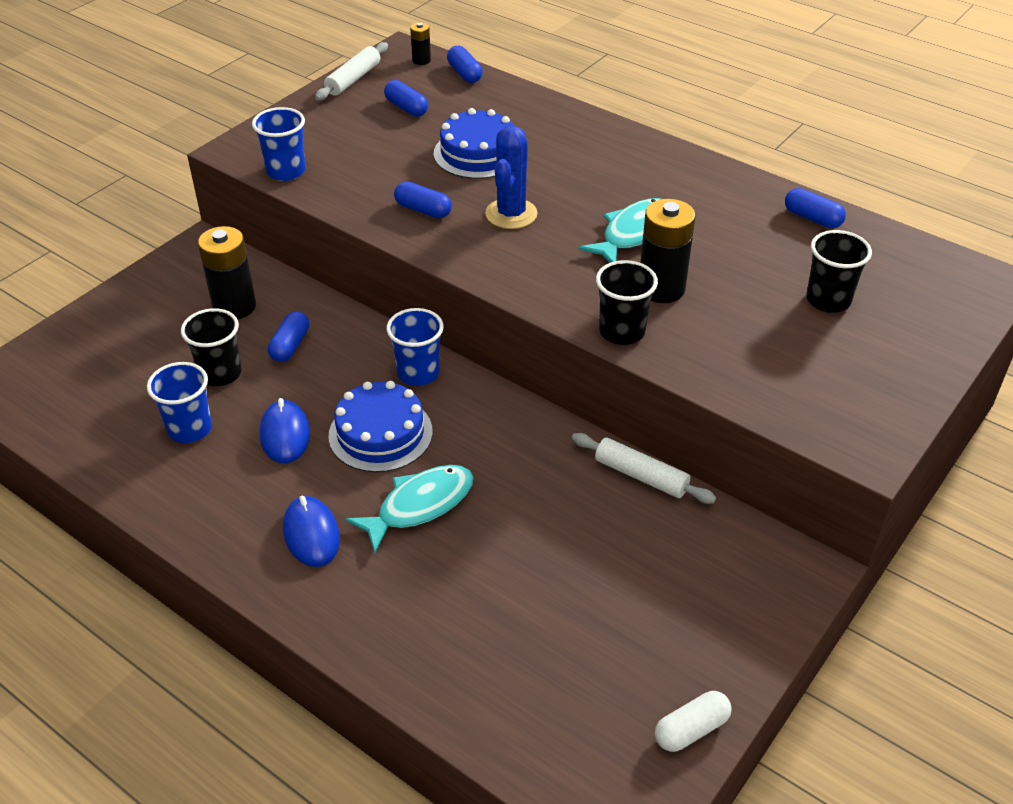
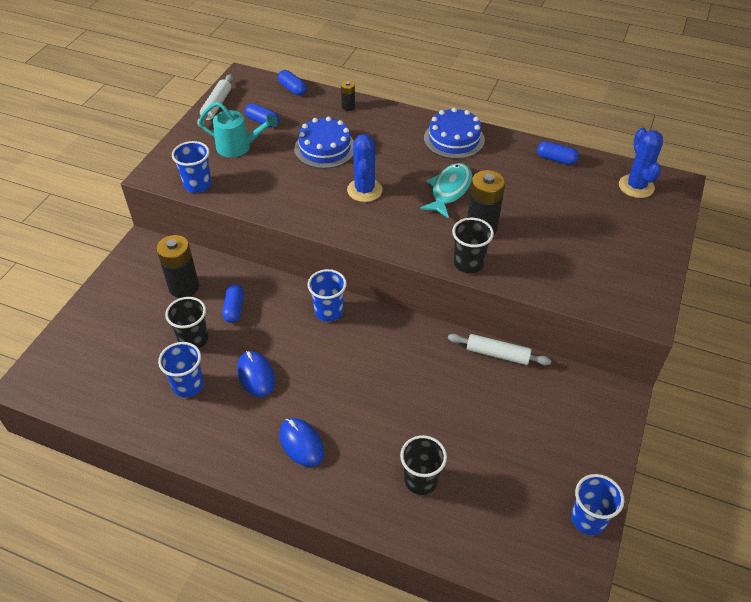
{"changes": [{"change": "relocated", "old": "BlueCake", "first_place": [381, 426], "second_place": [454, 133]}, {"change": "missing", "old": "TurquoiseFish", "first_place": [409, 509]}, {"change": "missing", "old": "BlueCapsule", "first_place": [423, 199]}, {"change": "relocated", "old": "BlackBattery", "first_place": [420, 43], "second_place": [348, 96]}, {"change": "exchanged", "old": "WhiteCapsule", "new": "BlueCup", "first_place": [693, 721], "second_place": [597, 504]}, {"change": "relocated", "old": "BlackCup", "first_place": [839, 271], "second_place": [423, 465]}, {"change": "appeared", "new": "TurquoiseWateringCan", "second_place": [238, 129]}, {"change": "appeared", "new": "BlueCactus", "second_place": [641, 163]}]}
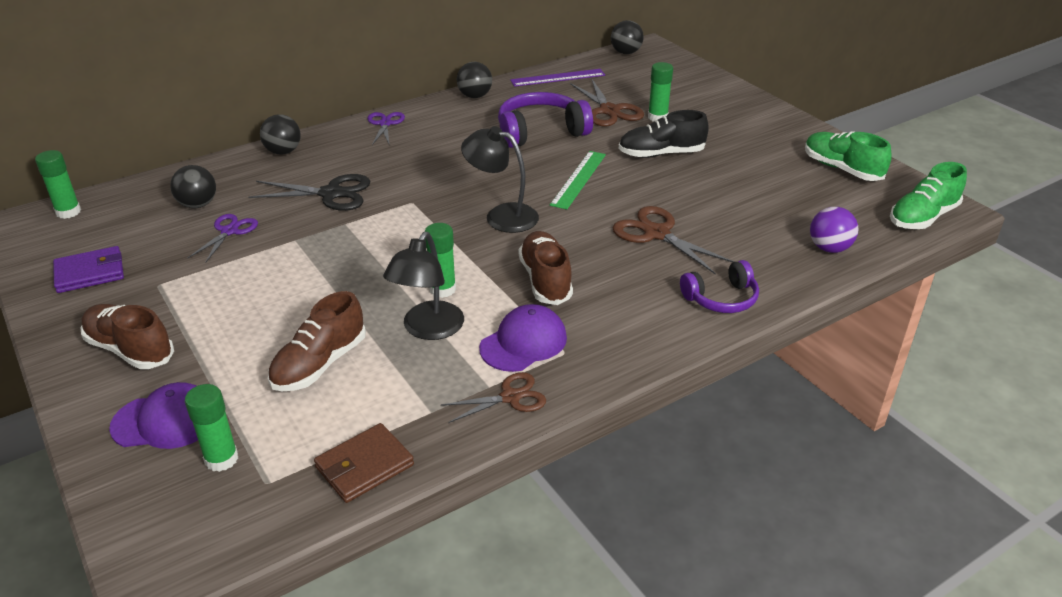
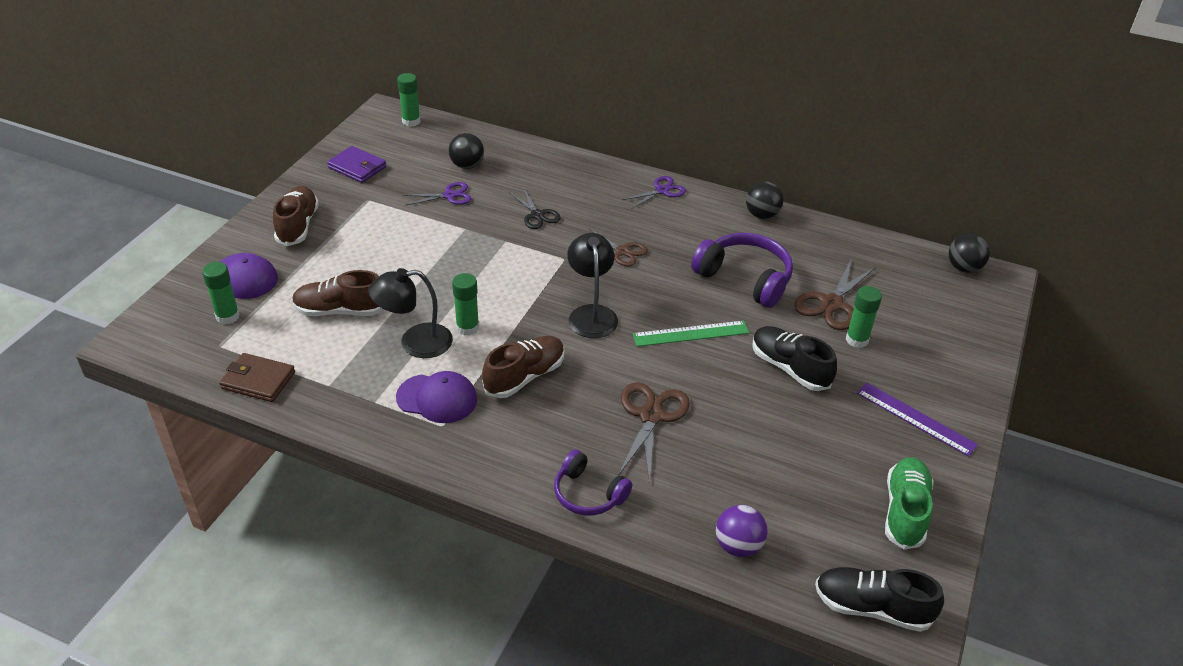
{"changes": [{"change": "size", "old": "BlackScissors", "first_place": [310, 192], "second_place": [535, 208], "factor": 0.65}, {"change": "missing", "old": "BlackBall", "first_place": [280, 134]}, {"change": "relocated", "old": "BrownScissors", "first_place": [493, 397], "second_place": [618, 247]}, {"change": "relocated", "old": "PurpleRuler", "first_place": [557, 78], "second_place": [917, 420]}, {"change": "colour", "old": "GreenShoe", "new": "BlackShoe", "first_place": [928, 195], "second_place": [879, 599]}]}
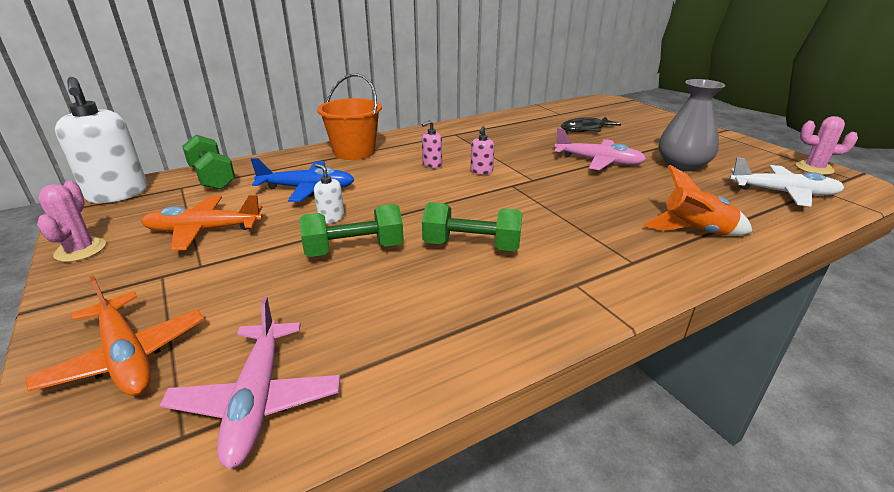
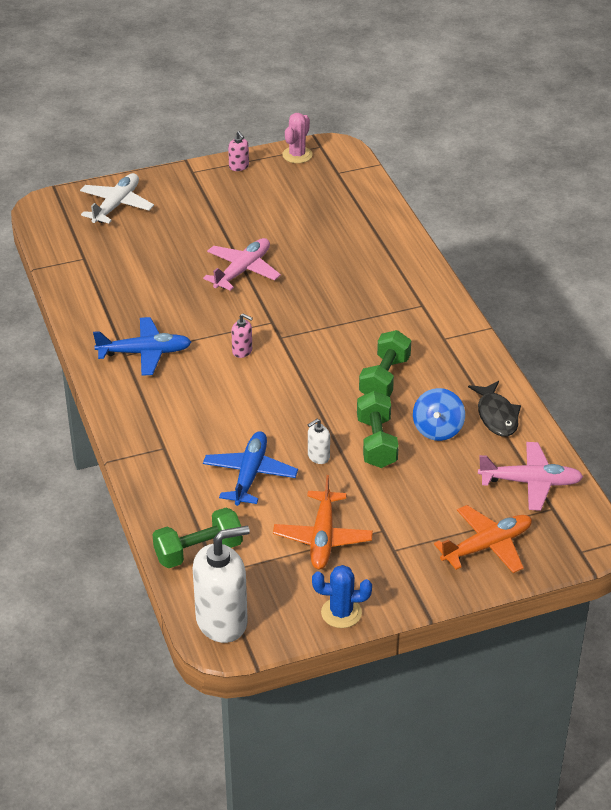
{"changes": [{"change": "colour", "old": "PinkCactus", "new": "BlueCactus", "first_place": [71, 221], "second_place": [342, 596]}, {"change": "missing", "old": "OrangeBucket", "first_place": [349, 117]}, {"change": "relocated", "old": "PinkSoapDispenser", "first_place": [432, 144], "second_place": [238, 151]}, {"change": "relocated", "old": "BlackFish", "first_place": [591, 124], "second_place": [494, 409]}, {"change": "missing", "old": "OrangeRocket", "first_place": [698, 200]}, {"change": "missing", "old": "GreyVase", "first_place": [692, 125]}, {"change": "relocated", "old": "WhitePlane", "first_place": [787, 181], "second_place": [117, 198]}, {"change": "appeared", "new": "BluePlane", "second_place": [142, 346]}, {"change": "appeared", "new": "BlueSpinningTop", "second_place": [439, 414]}]}
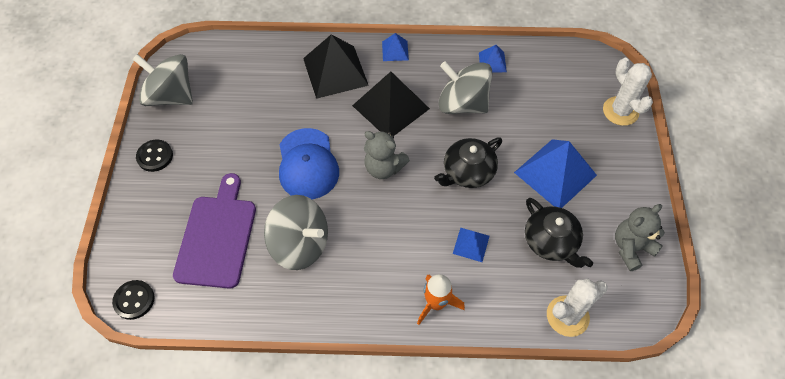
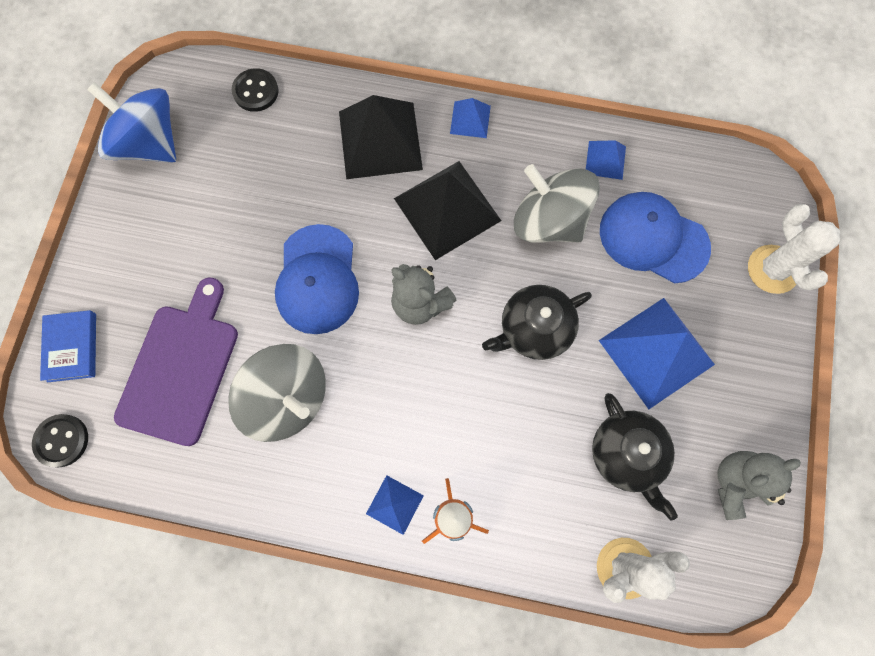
{"changes": [{"change": "colour", "old": "GreySpinningTop", "new": "BlueSpinningTop", "first_place": [162, 80], "second_place": [131, 122]}, {"change": "relocated", "old": "BlackButton", "first_place": [154, 156], "second_place": [255, 90]}, {"change": "relocated", "old": "BluePyramid", "first_place": [471, 245], "second_place": [395, 505]}, {"change": "appeared", "new": "BlueBook", "second_place": [68, 346]}, {"change": "appeared", "new": "BlueCap", "second_place": [655, 237]}]}
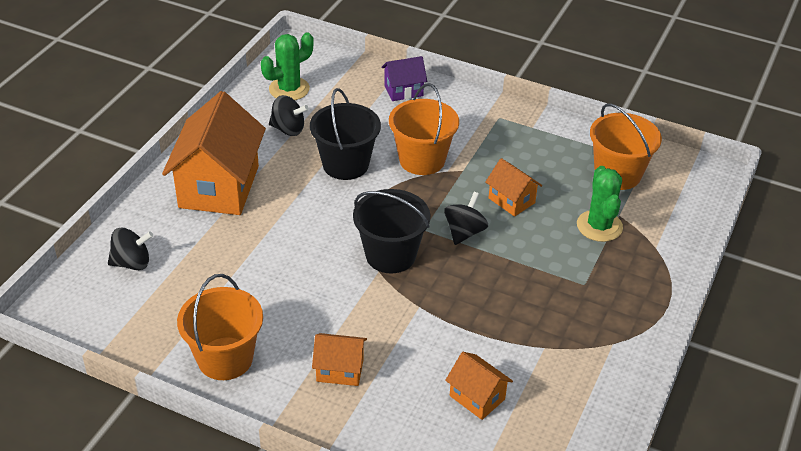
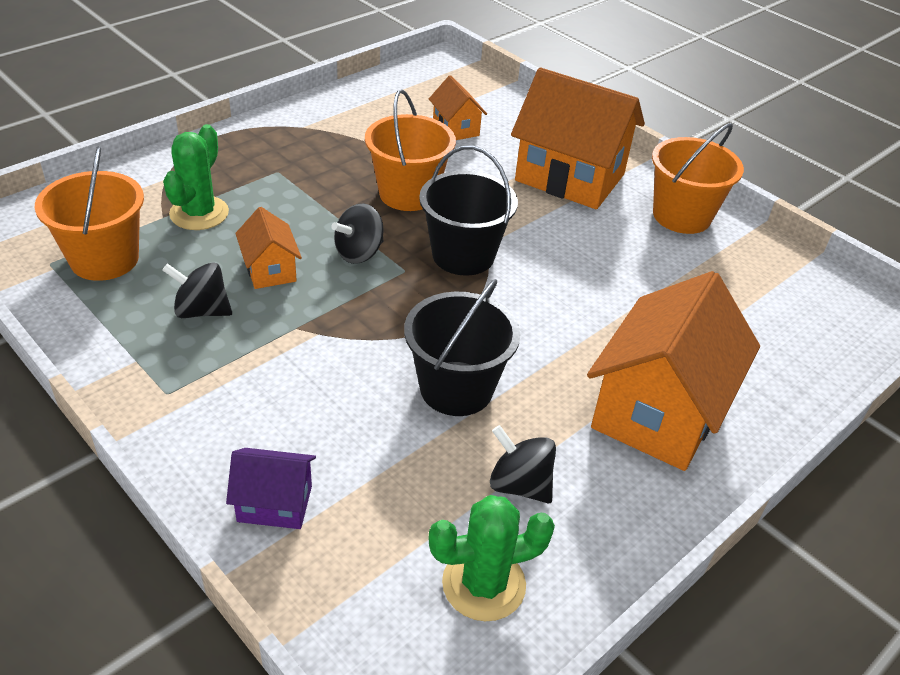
{"changes": [{"change": "relocated", "old": "BlackSpinningTop", "first_place": [130, 249], "second_place": [197, 290]}, {"change": "size", "old": "OrangeHouse", "first_place": [339, 359], "second_place": [578, 138], "factor": 2.08}, {"change": "relocated", "old": "OrangeBucket", "first_place": [424, 129], "second_place": [410, 150]}]}
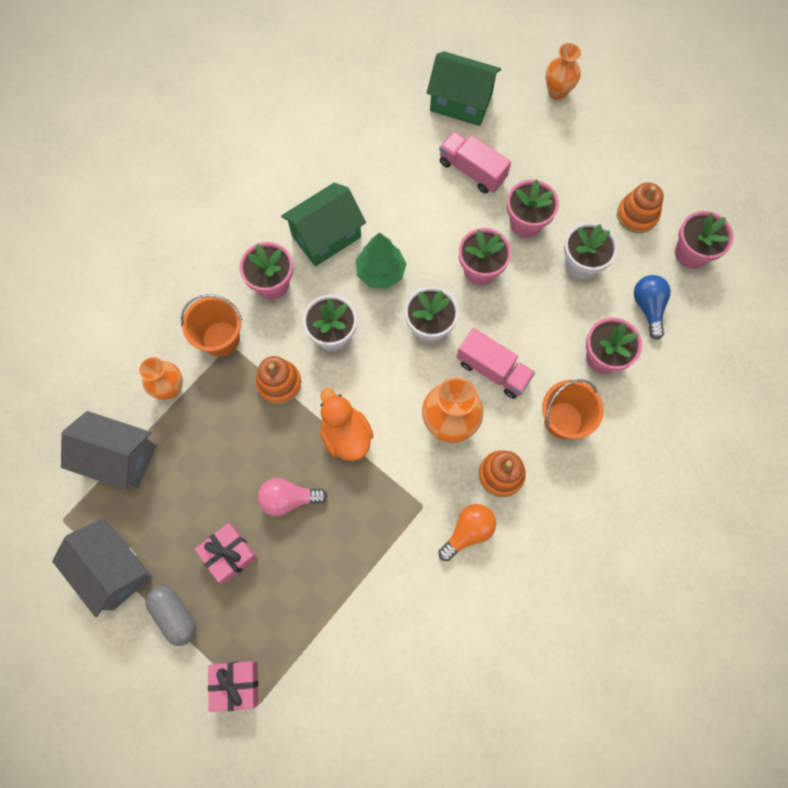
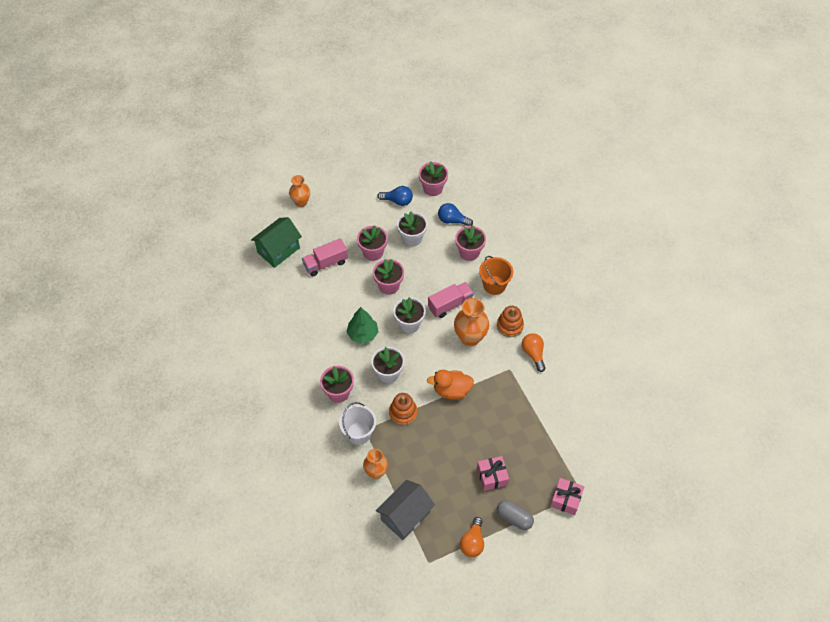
{"changes": [{"change": "exchanged", "old": "GreyHouse", "new": "OrangeLightBulb", "first_place": [102, 567], "second_place": [472, 537]}, {"change": "spun", "old": "GreyCapsule", "first_place": [170, 615], "second_place": [515, 515], "degrees": 45}, {"change": "colour", "old": "OrangeBucket", "new": "WhiteBucket", "first_place": [212, 325], "second_place": [357, 423]}, {"change": "missing", "old": "PinkLightBulb", "first_place": [293, 497]}, {"change": "missing", "old": "GreenHouse", "first_place": [323, 225]}, {"change": "exchanged", "old": "OrangeStackingToy", "new": "BlueLightBulb", "first_place": [640, 207], "second_place": [395, 196]}]}
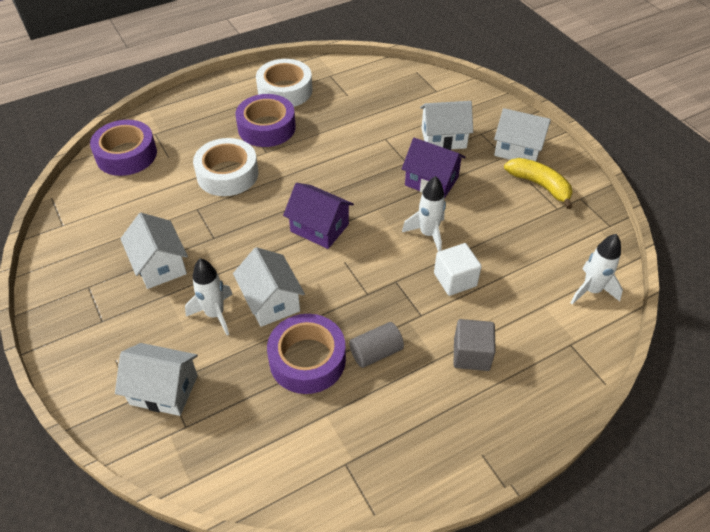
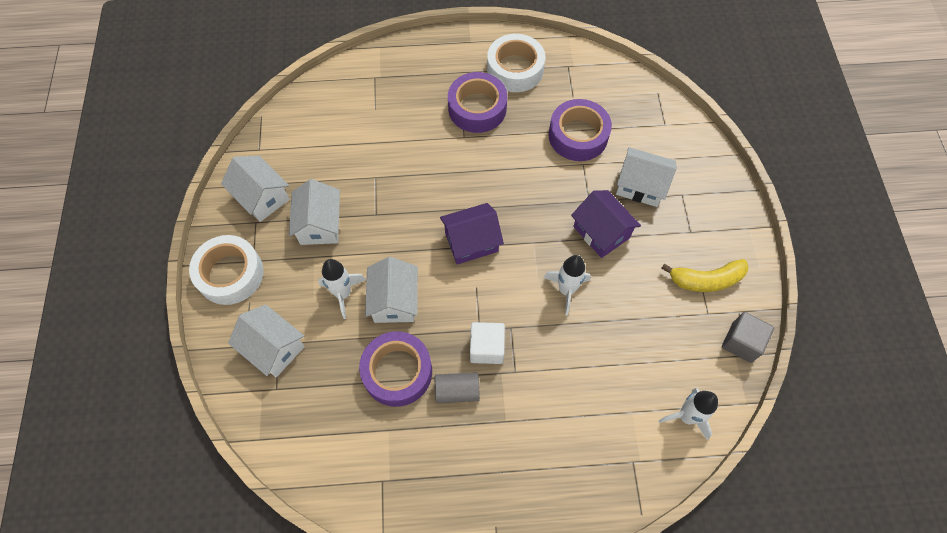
{"changes": [{"change": "relocated", "old": "PurpleTape", "first_place": [123, 148], "second_place": [580, 130]}, {"change": "relocated", "old": "WhiteTape", "first_place": [225, 167], "second_place": [226, 270]}, {"change": "spun", "old": "PurpleHouse", "first_place": [318, 216], "second_place": [472, 233], "degrees": -75}, {"change": "relocated", "old": "WhiteCube", "first_place": [458, 269], "second_place": [487, 343]}, {"change": "relocated", "old": "GreyCube", "first_place": [475, 345], "second_place": [748, 337]}, {"change": "relocated", "old": "WhiteHouse", "first_place": [522, 134], "second_place": [255, 189]}, {"change": "spun", "old": "YellowBanana", "first_place": [538, 183], "second_place": [705, 275], "degrees": 105}]}
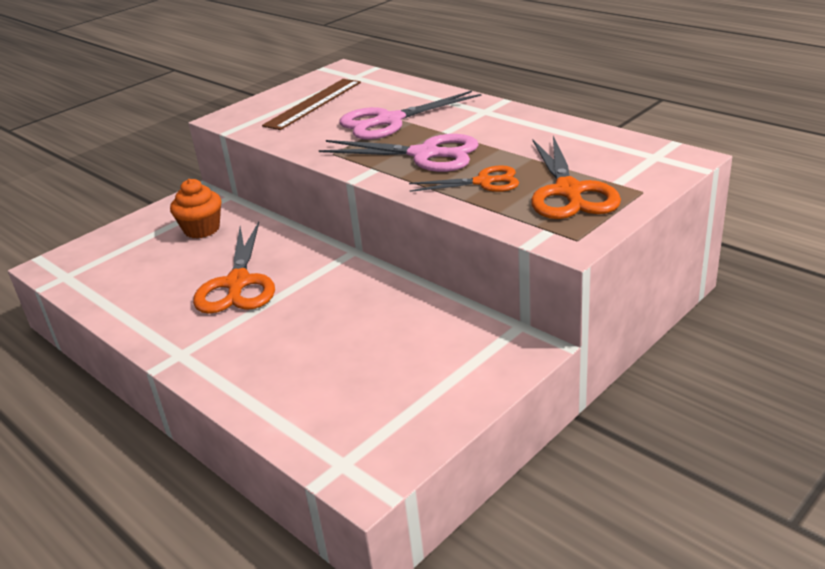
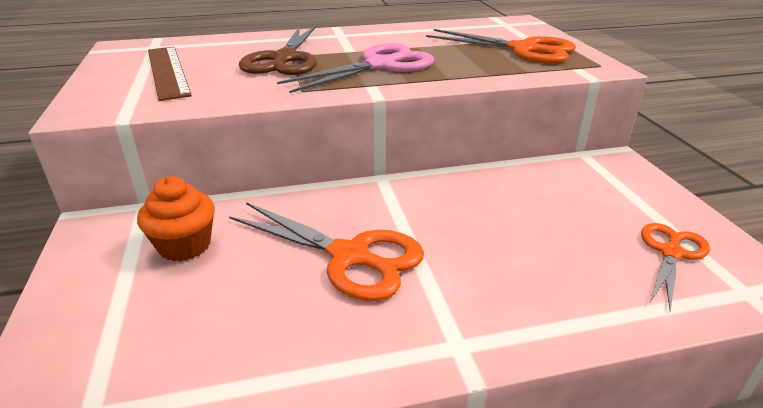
{"changes": [{"change": "colour", "old": "PinkScissors", "new": "BrownScissors", "first_place": [410, 115], "second_place": [278, 50]}, {"change": "relocated", "old": "OrangeScissors", "first_place": [464, 178], "second_place": [675, 267]}]}
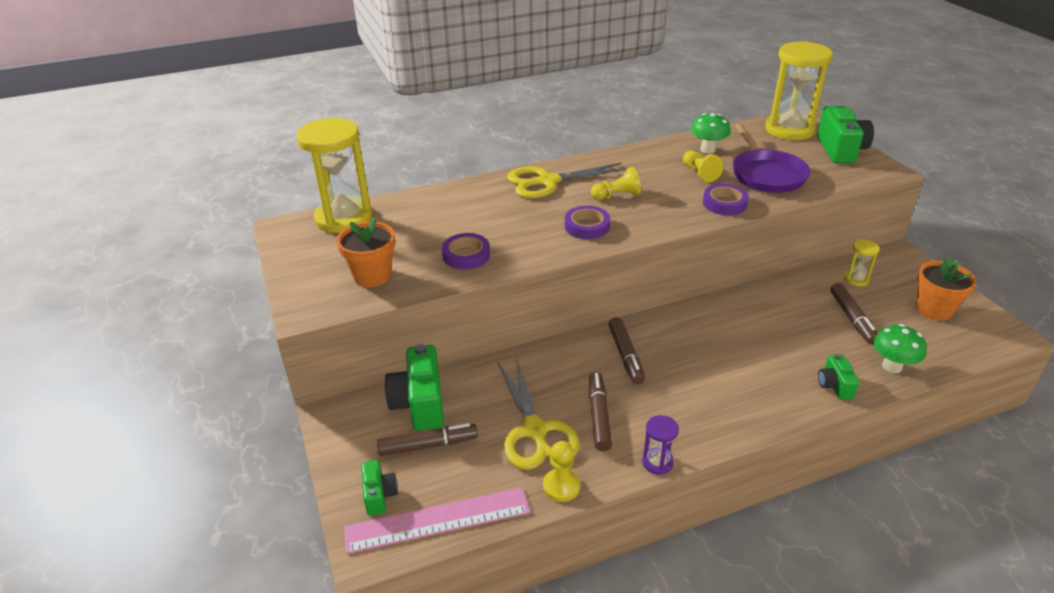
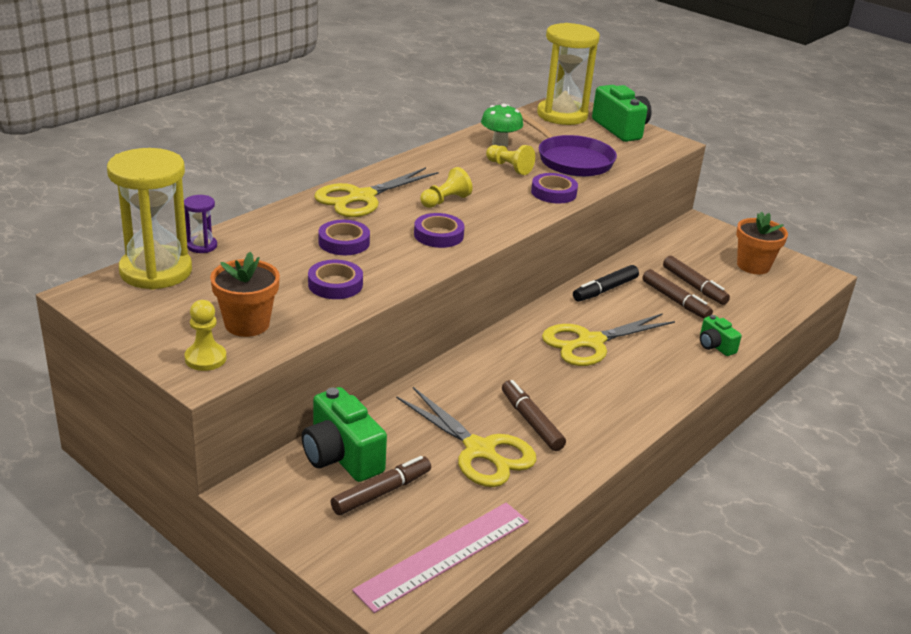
{"changes": [{"change": "missing", "old": "GreenCamera", "first_place": [379, 488]}, {"change": "relocated", "old": "YellowPawn", "first_place": [561, 471], "second_place": [206, 335]}, {"change": "relocated", "old": "BrownMarker", "first_place": [627, 350], "second_place": [678, 293]}, {"change": "relocated", "old": "PurpleHourglass", "first_place": [660, 445], "second_place": [200, 224]}, {"change": "missing", "old": "YellowHourglass", "first_place": [862, 263]}, {"change": "missing", "old": "GreenMushroom", "first_place": [900, 348]}, {"change": "appeared", "new": "PurpleTape", "second_place": [344, 237]}, {"change": "appeared", "new": "YellowScissors", "second_place": [608, 339]}, {"change": "appeared", "new": "BlackMarker", "second_place": [606, 283]}]}
